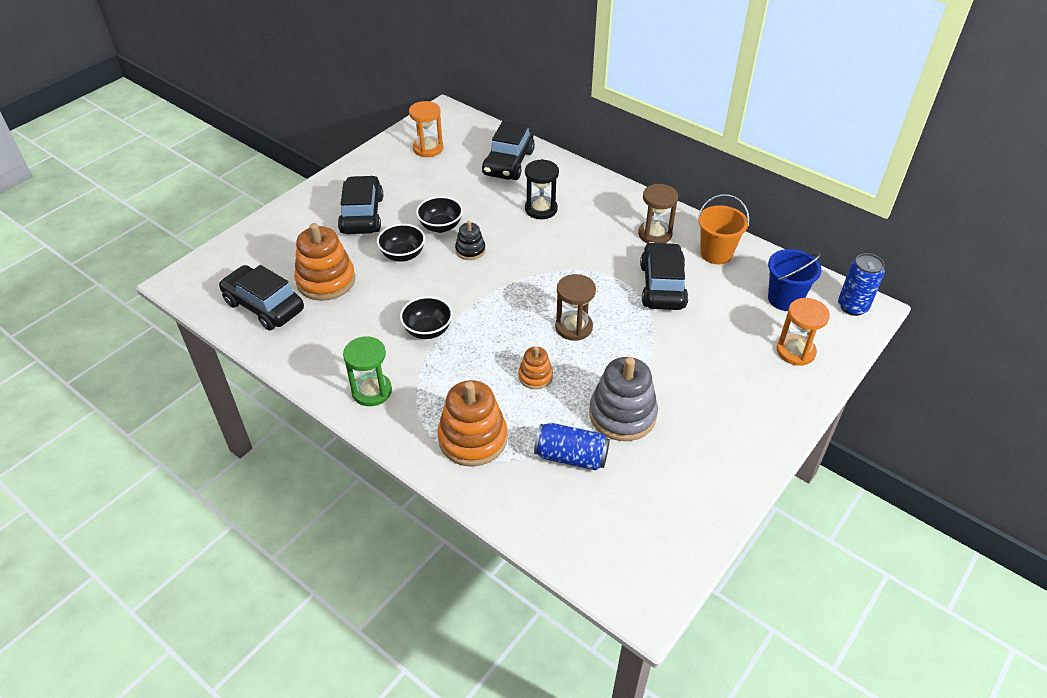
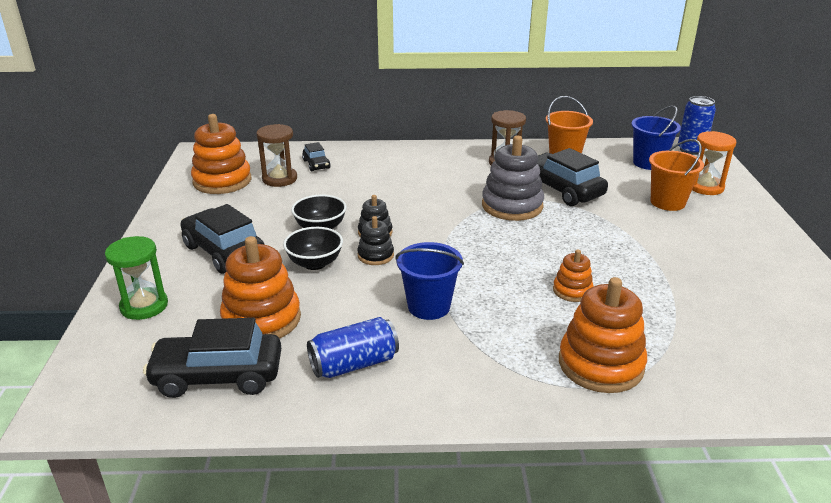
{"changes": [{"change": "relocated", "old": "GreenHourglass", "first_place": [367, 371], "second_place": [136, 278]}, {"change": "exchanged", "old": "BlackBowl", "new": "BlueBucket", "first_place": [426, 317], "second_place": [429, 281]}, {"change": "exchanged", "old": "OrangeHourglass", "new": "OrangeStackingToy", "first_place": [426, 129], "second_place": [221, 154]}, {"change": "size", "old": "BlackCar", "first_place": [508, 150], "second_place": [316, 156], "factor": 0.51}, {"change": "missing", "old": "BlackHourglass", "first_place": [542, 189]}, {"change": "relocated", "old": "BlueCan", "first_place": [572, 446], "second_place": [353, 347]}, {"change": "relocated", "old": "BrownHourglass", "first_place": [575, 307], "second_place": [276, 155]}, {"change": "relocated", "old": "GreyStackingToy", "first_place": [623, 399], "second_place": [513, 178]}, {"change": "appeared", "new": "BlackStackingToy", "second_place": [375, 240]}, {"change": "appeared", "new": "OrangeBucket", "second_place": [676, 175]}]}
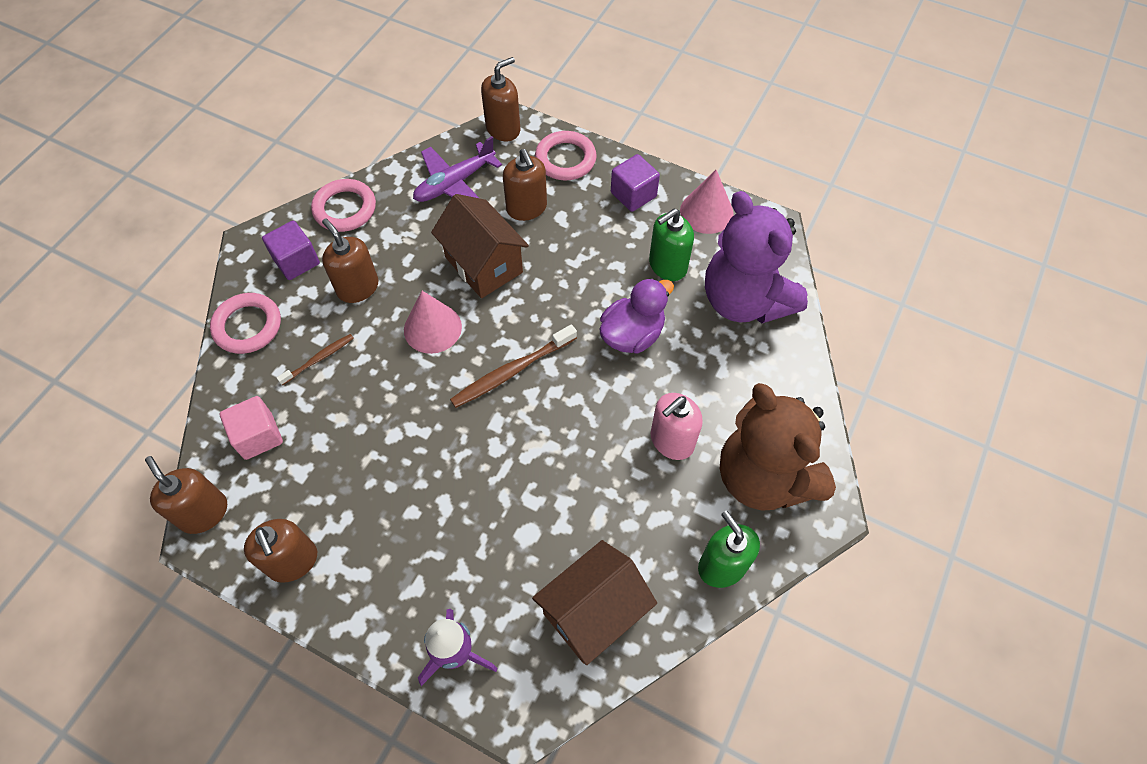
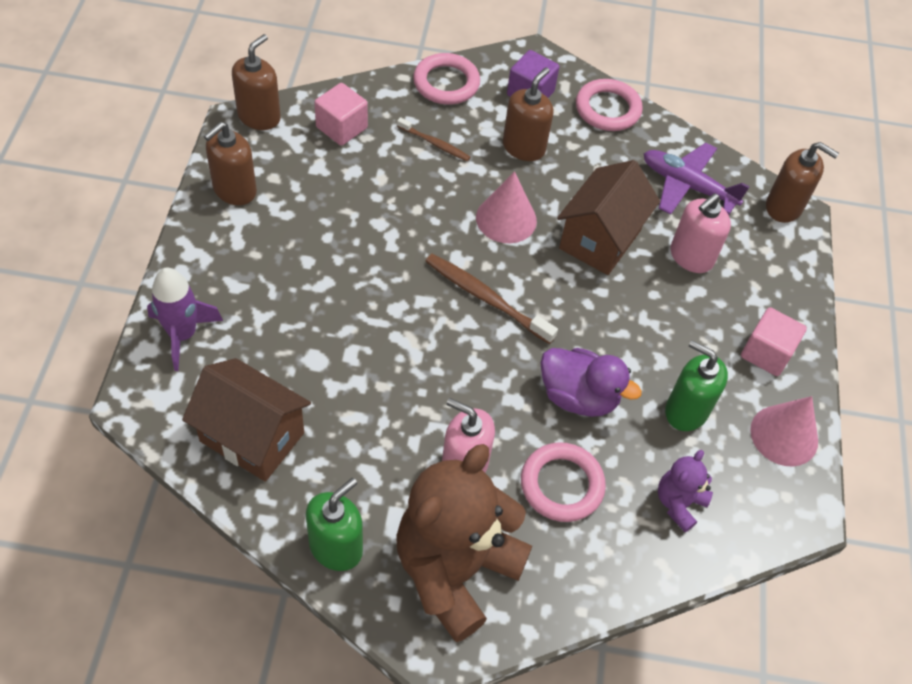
{"changes": [{"change": "colour", "old": "BrownSoapDispenser", "new": "PinkSoapDispenser", "first_place": [525, 185], "second_place": [700, 233]}, {"change": "relocated", "old": "PinkRing", "first_place": [566, 155], "second_place": [563, 482]}, {"change": "colour", "old": "PurpleCube", "new": "PinkCube", "first_place": [635, 183], "second_place": [774, 341]}, {"change": "size", "old": "PurpleTeddyBear", "first_place": [756, 257], "second_place": [685, 491], "factor": 0.45}]}
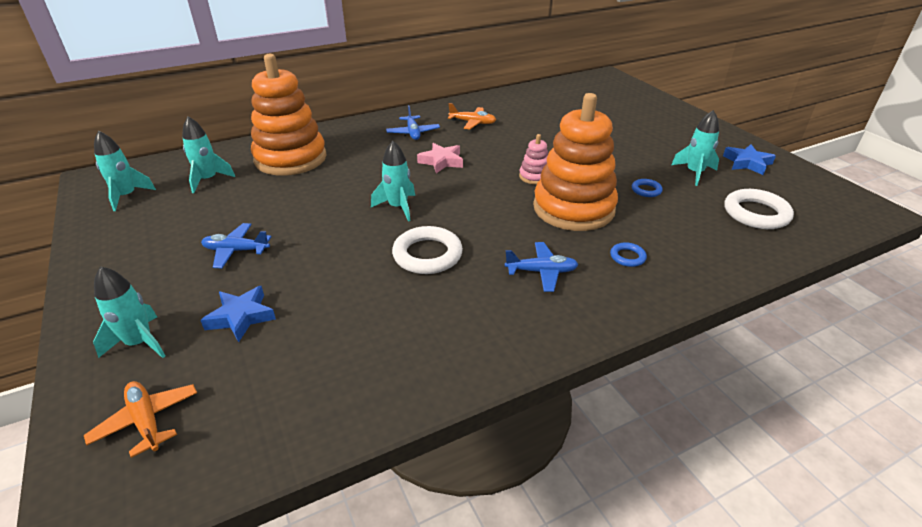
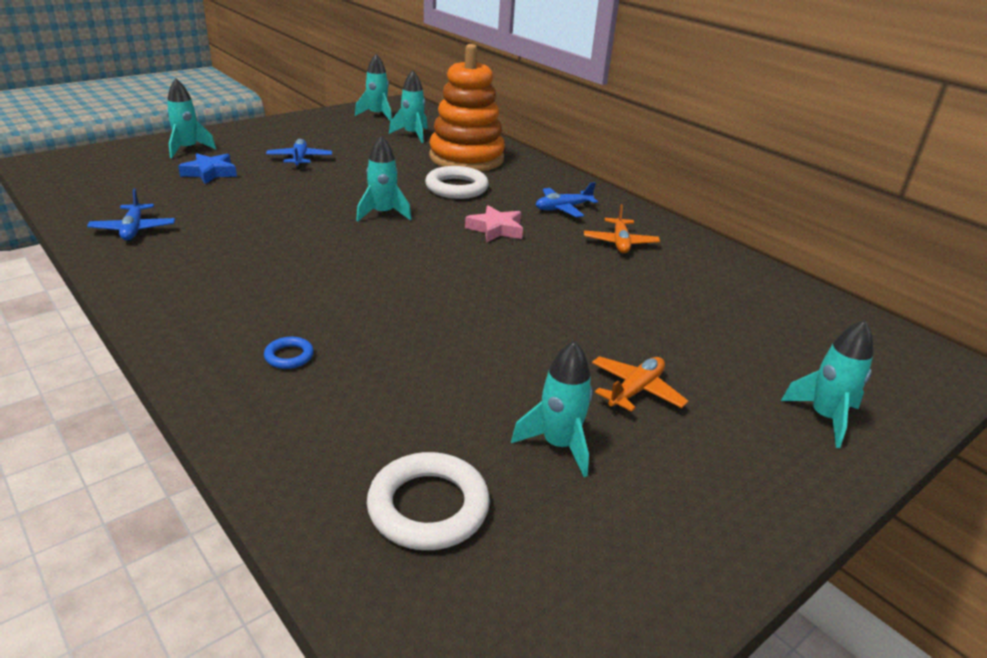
{"changes": [{"change": "relocated", "old": "OrangePlane", "first_place": [140, 419], "second_place": [640, 384]}, {"change": "relocated", "old": "WhiteRing", "first_place": [427, 250], "second_place": [457, 182]}, {"change": "relocated", "old": "BluePlane", "first_place": [542, 267], "second_place": [131, 214]}, {"change": "missing", "old": "PinkStackingToy", "first_place": [533, 159]}, {"change": "missing", "old": "OrangeStackingToy", "first_place": [575, 162]}, {"change": "missing", "old": "BlueRing", "first_place": [647, 188]}, {"change": "missing", "old": "BlueStar", "first_place": [749, 160]}, {"change": "appeared", "new": "TurquoiseRocket", "second_place": [827, 384]}]}
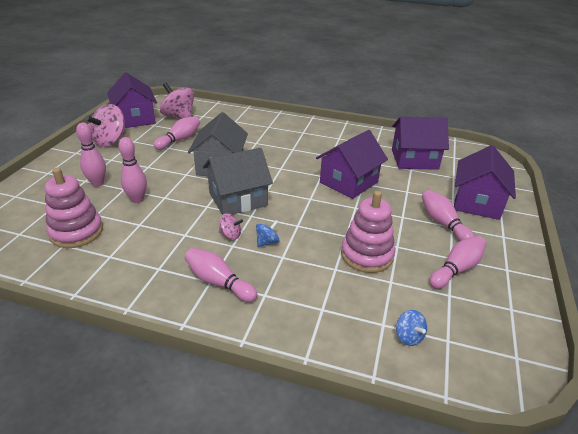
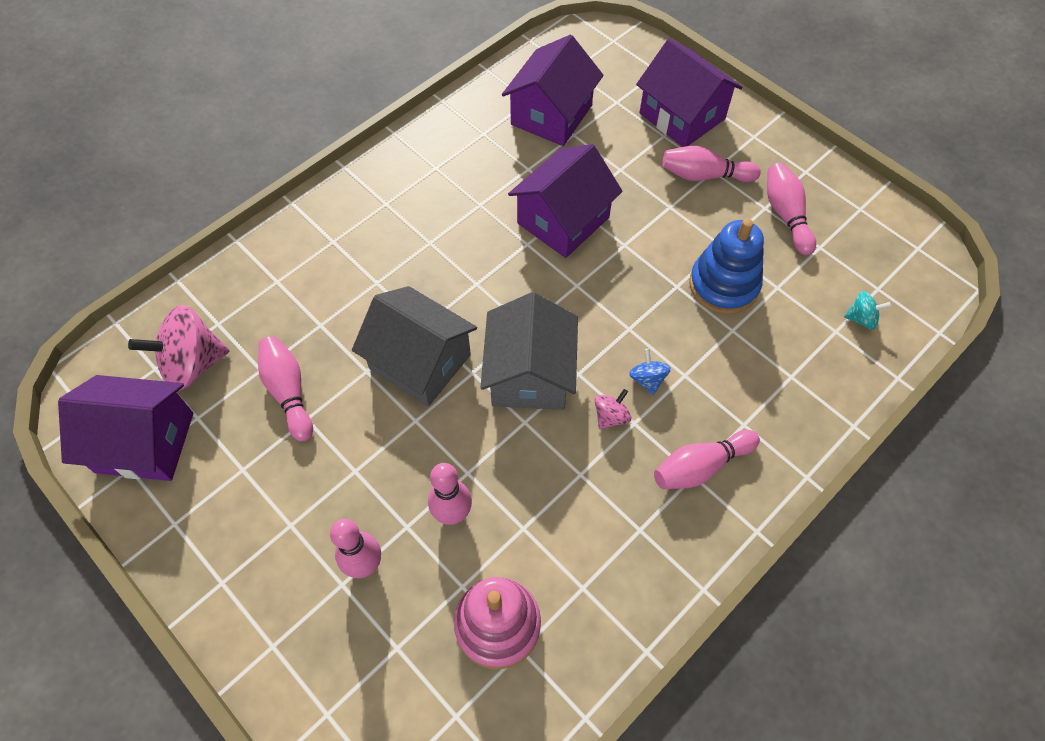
{"changes": [{"change": "missing", "old": "PinkSpinningTop", "first_place": [105, 125]}, {"change": "spun", "old": "PurpleHouse", "first_place": [352, 164], "second_place": [565, 201], "degrees": 60}, {"change": "colour", "old": "PinkStackingToy", "new": "BlueStackingToy", "first_place": [368, 232], "second_place": [726, 266]}, {"change": "colour", "old": "BlueSpinningTop", "new": "TurquoiseSpinningTop", "first_place": [411, 328], "second_place": [868, 310]}]}
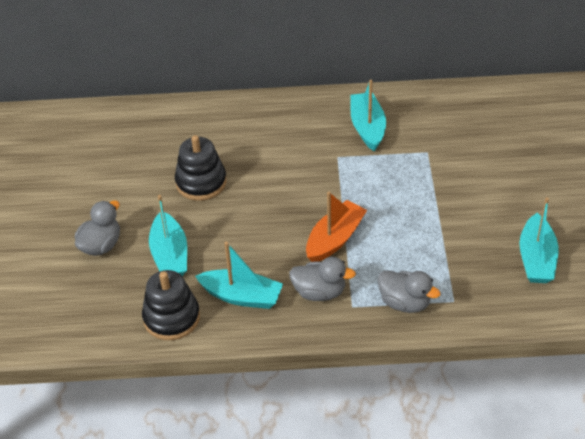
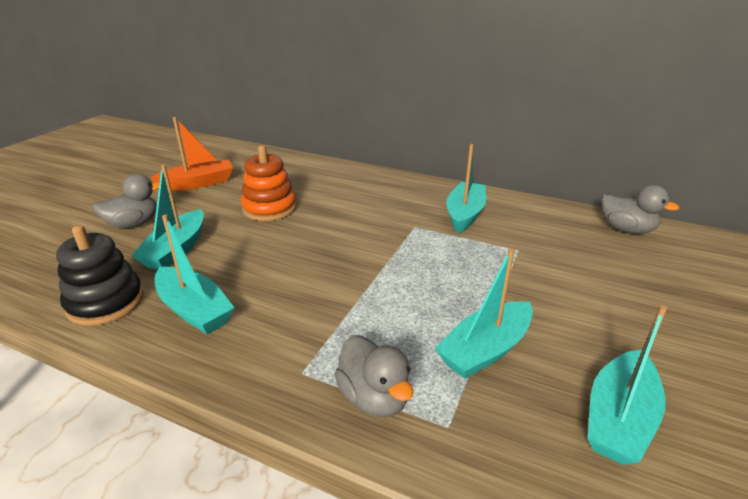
{"changes": [{"change": "colour", "old": "BlackStackingToy", "new": "OrangeStackingToy", "first_place": [201, 168], "second_place": [269, 183]}, {"change": "relocated", "old": "GreyDuck", "first_place": [322, 279], "second_place": [640, 209]}, {"change": "relocated", "old": "OrangeBoat", "first_place": [336, 227], "second_place": [191, 154]}, {"change": "appeared", "new": "TurquoiseBoat", "second_place": [483, 313]}]}
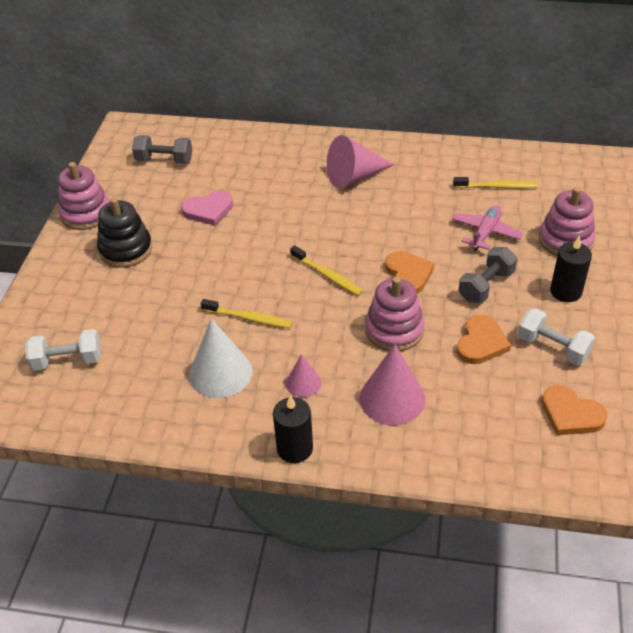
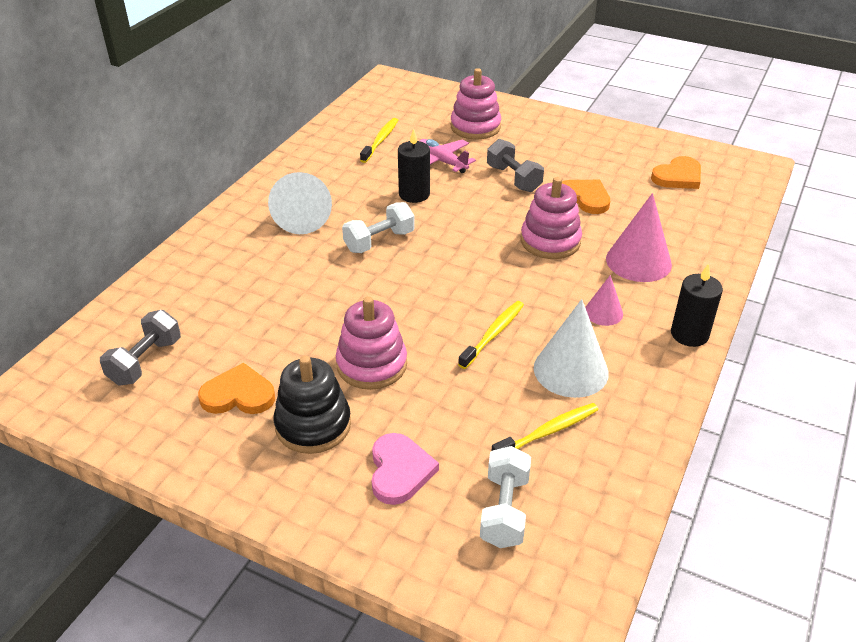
{"changes": [{"change": "relocated", "old": "PinkStackingToy", "first_place": [83, 196], "second_place": [371, 343]}, {"change": "relocated", "old": "PinkHeart", "first_place": [207, 208], "second_place": [405, 469]}, {"change": "relocated", "old": "YellowToothbrush", "first_place": [326, 270], "second_place": [545, 427]}, {"change": "colour", "old": "PinkCone", "new": "WhiteCone", "first_place": [361, 162], "second_place": [300, 203]}, {"change": "relocated", "old": "OrangeHeart", "first_place": [409, 272], "second_place": [236, 388]}, {"change": "relocated", "old": "WhiteDumbbell", "first_place": [556, 336], "second_place": [378, 227]}, {"change": "relocated", "old": "BlackCandle", "first_place": [571, 268], "second_place": [414, 165]}]}
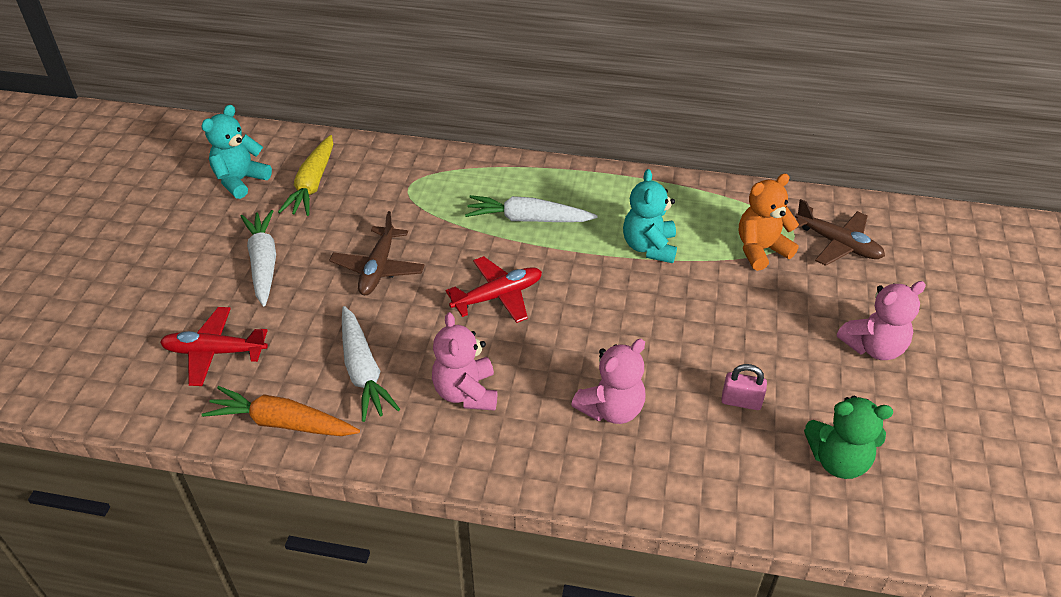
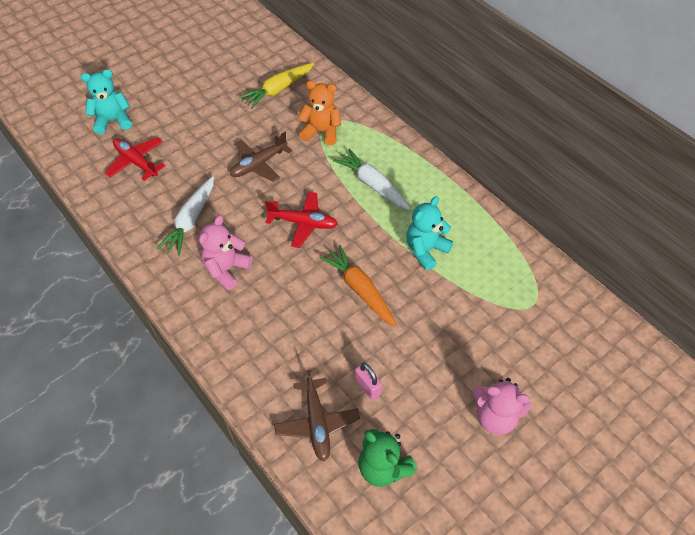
{"changes": [{"change": "relocated", "old": "TurquoiseTeddyBear", "first_place": [236, 152], "second_place": [106, 101]}, {"change": "relocated", "old": "OrangeCarrot", "first_place": [281, 411], "second_place": [358, 286]}, {"change": "missing", "old": "WhiteCarrot", "first_place": [258, 258]}, {"change": "missing", "old": "PinkTeddyBear", "first_place": [608, 381]}, {"change": "relocated", "old": "OrangeTeddyBear", "first_place": [769, 222], "second_place": [319, 113]}, {"change": "relocated", "old": "BrownPlane", "first_place": [840, 232], "second_place": [317, 416]}]}
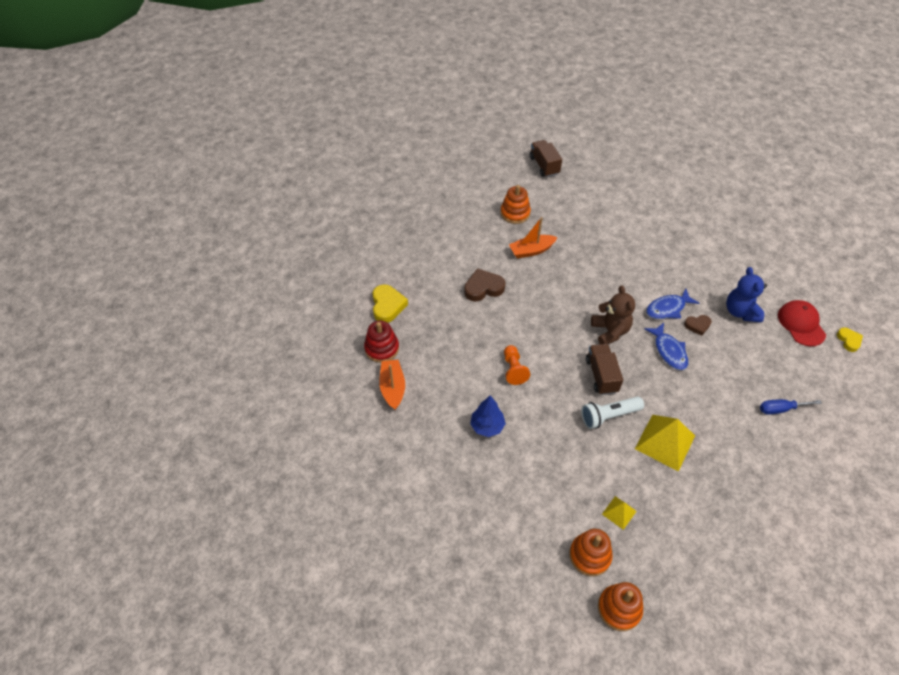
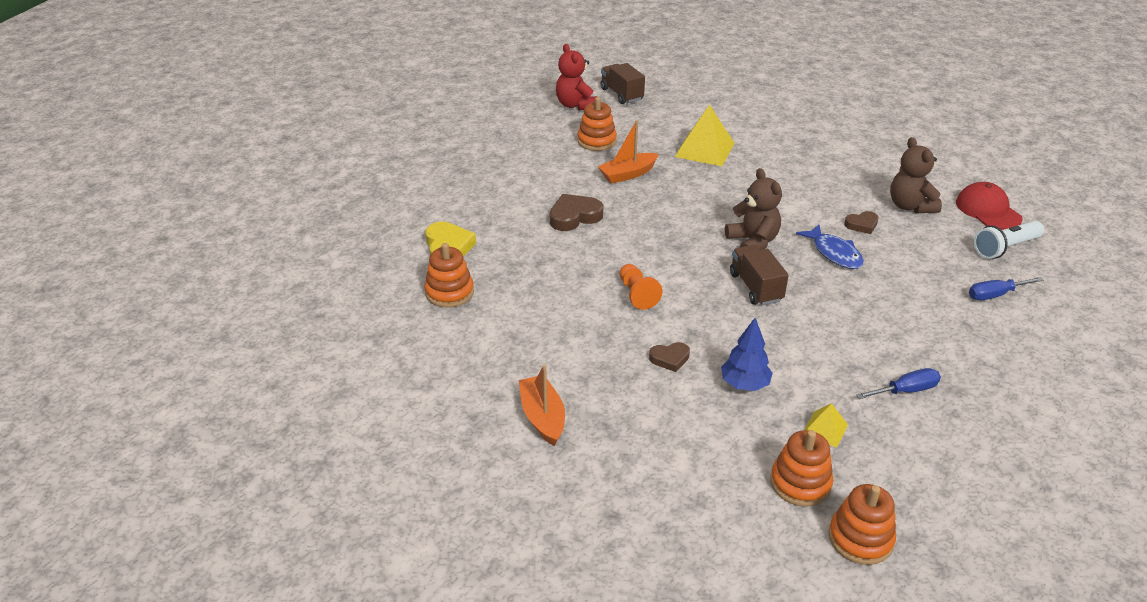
{"changes": [{"change": "colour", "old": "RedStackingToy", "new": "OrangeStackingToy", "first_place": [381, 342], "second_place": [449, 275]}, {"change": "relocated", "old": "OrangeBoat", "first_place": [392, 385], "second_place": [542, 405]}, {"change": "relocated", "old": "BlueTree", "first_place": [488, 416], "second_place": [747, 354]}, {"change": "relocated", "old": "WhiteFlashlight", "first_place": [612, 412], "second_place": [1009, 240]}, {"change": "relocated", "old": "YellowPyramid", "first_place": [665, 443], "second_place": [705, 135]}, {"change": "missing", "old": "BlueFish", "first_place": [672, 304]}, {"change": "colour", "old": "BlueTeddyBear", "new": "BrownTeddyBear", "first_place": [746, 295], "second_place": [916, 175]}, {"change": "missing", "old": "YellowHeart", "first_place": [850, 340]}, {"change": "appeared", "new": "RedTeddyBear", "second_place": [576, 77]}, {"change": "appeared", "new": "BrownHeart", "second_place": [669, 357]}, {"change": "appeared", "new": "BlueScrewdriver", "second_place": [898, 383]}]}
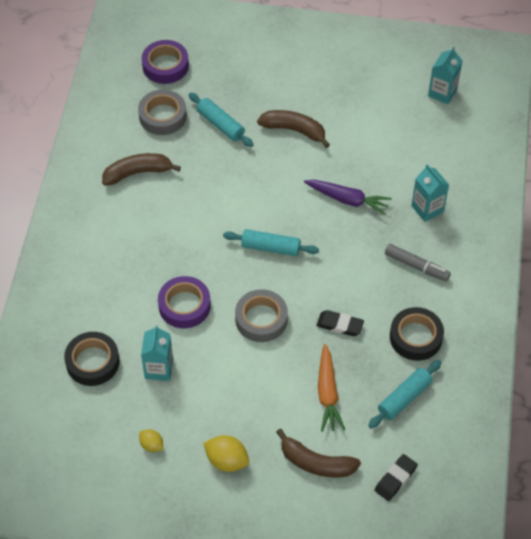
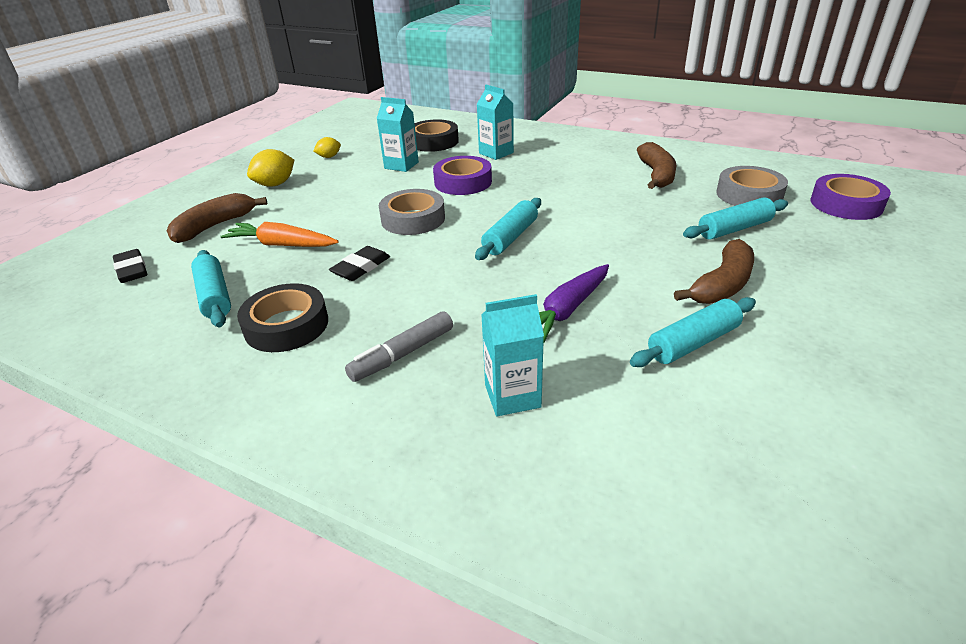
{"changes": [{"change": "relocated", "old": "TurquoiseCarton", "first_place": [445, 75], "second_place": [495, 122]}, {"change": "appeared", "new": "TurquoiseRollingPin", "second_place": [693, 332]}]}
